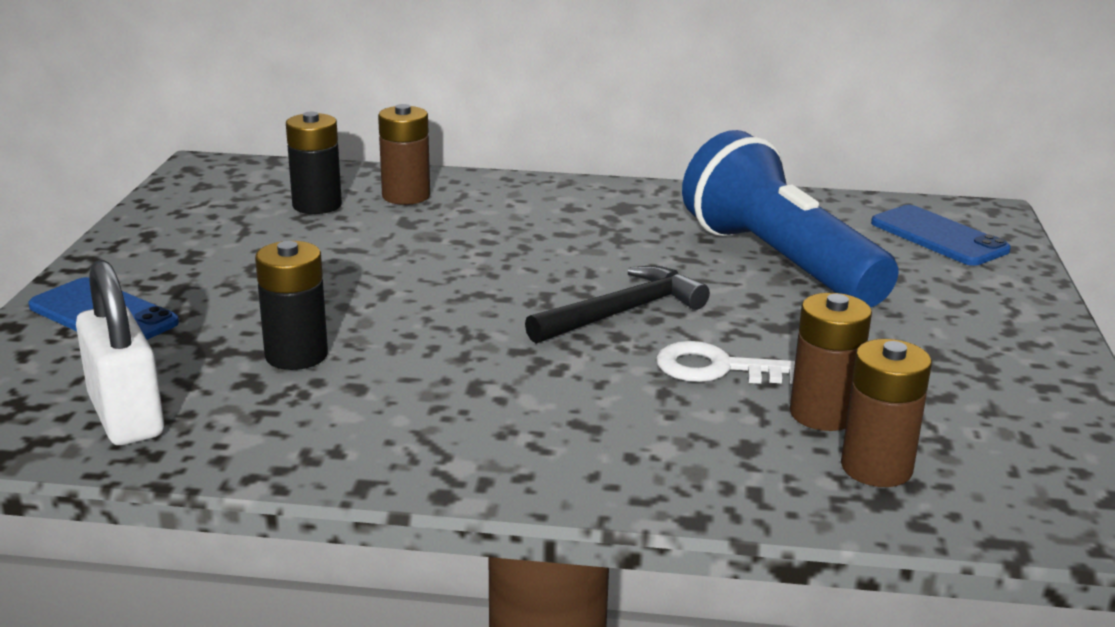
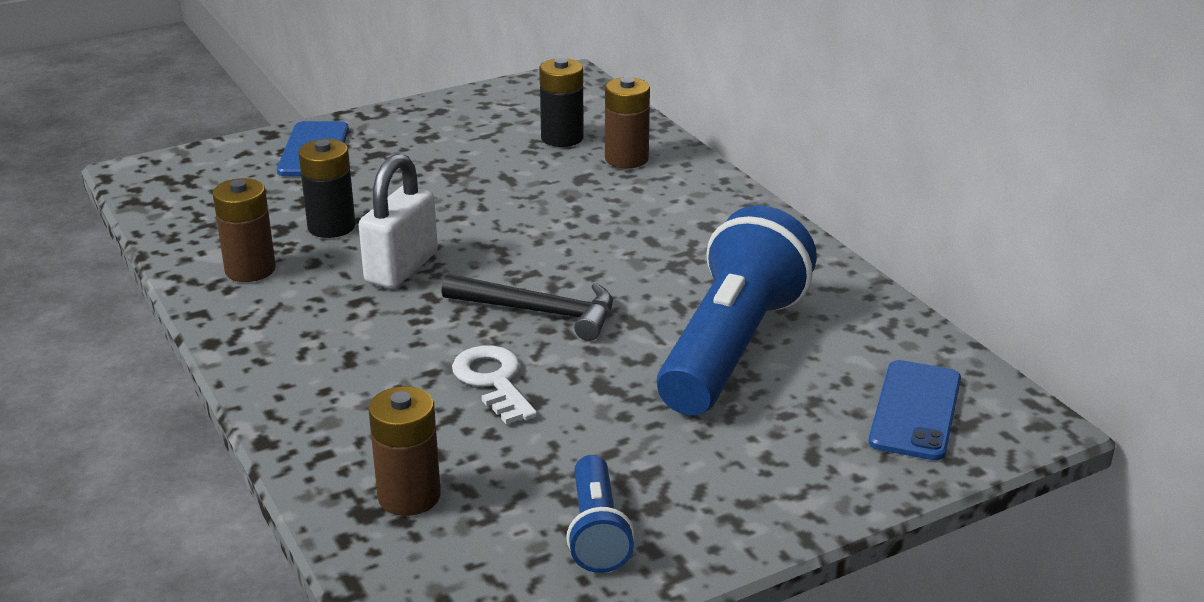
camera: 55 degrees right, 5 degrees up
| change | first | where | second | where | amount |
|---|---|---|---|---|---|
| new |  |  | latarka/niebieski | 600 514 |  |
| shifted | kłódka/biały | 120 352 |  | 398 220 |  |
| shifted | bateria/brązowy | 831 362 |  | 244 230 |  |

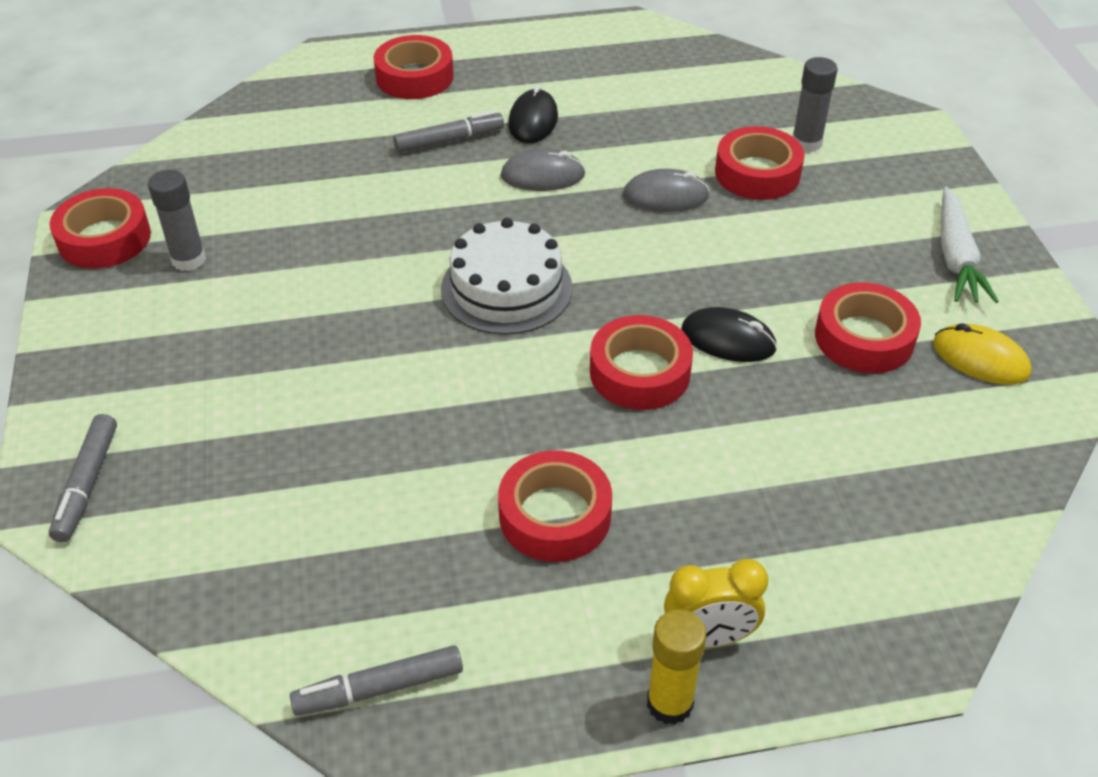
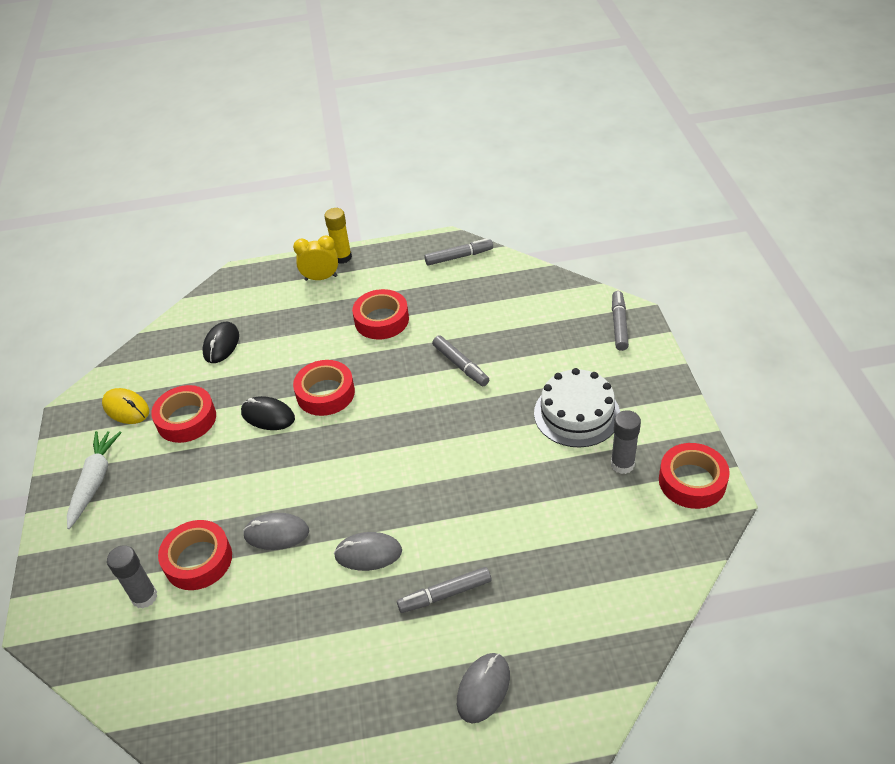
camera: 175 degrees left, 0 degrees up
| change | first | where | second | where | amount |
|---|---|---|---|---|---|
| new |  |  | flamaster/szary | 460 360 |  |
| shifted | tort/biały | 507 276 |  | 577 407 |  |
| shifted | myszka/czarny | 533 114 |  | 220 342 |  |
| swapped | taśma klejąca/czerwony | 413 67 | myszka/szary | 483 688 |  |

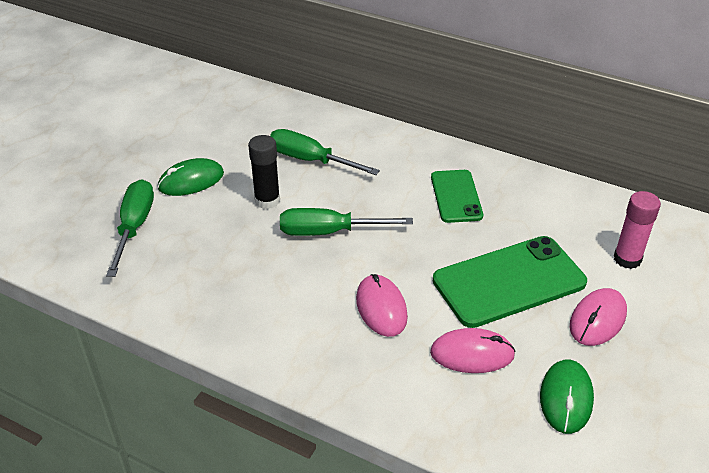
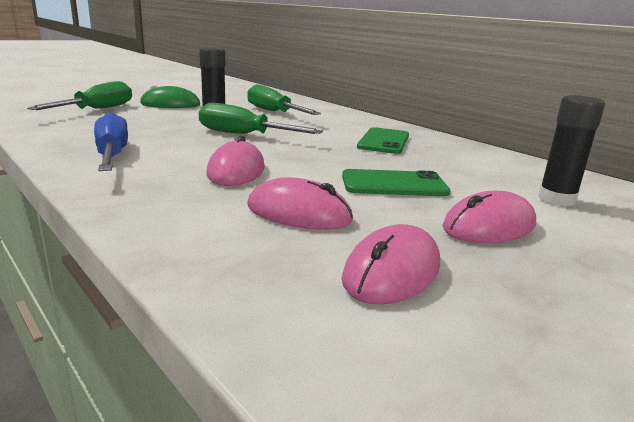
camera: 20 degrees right, 20 degrees down
| change | first | where | second | where | amount |
|---|---|---|---|---|---|
| new |  |  | śrubokręt/niebieski | 111 141 |  |
| repainted | myszka/zielony | 567 396 | myszka/różowy | 391 264 |  |
| repainted | klej w sztyfcie/różowy | 637 230 | klej w sztyfcie/czarny | 571 150 |  |
| scaled | telefon/zielony | 510 282 |  | 396 182 | x0.59 |

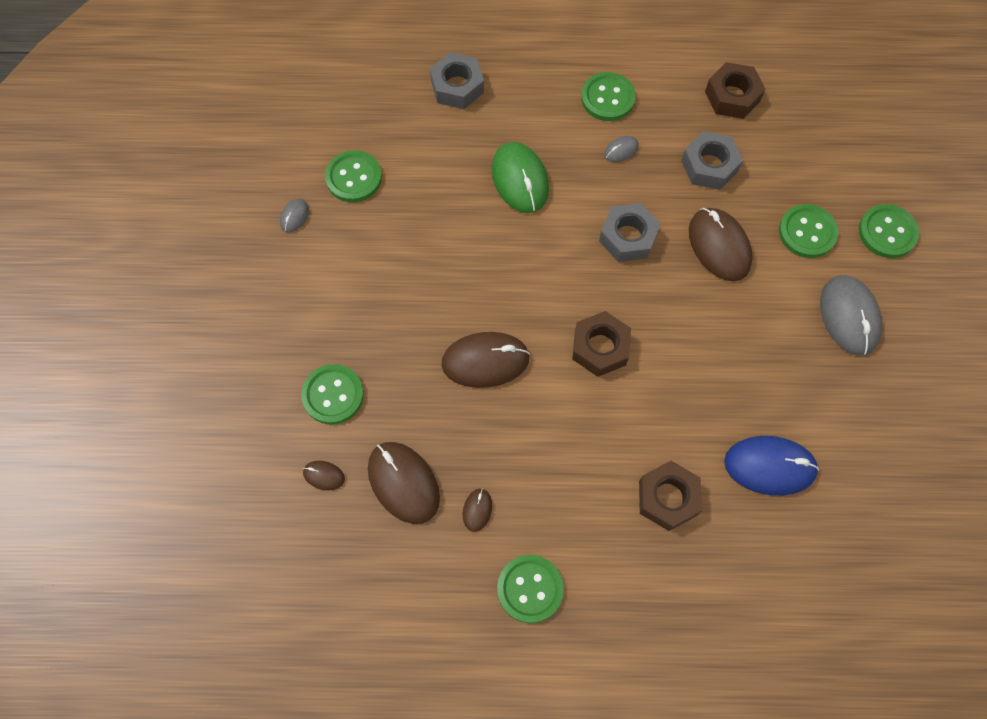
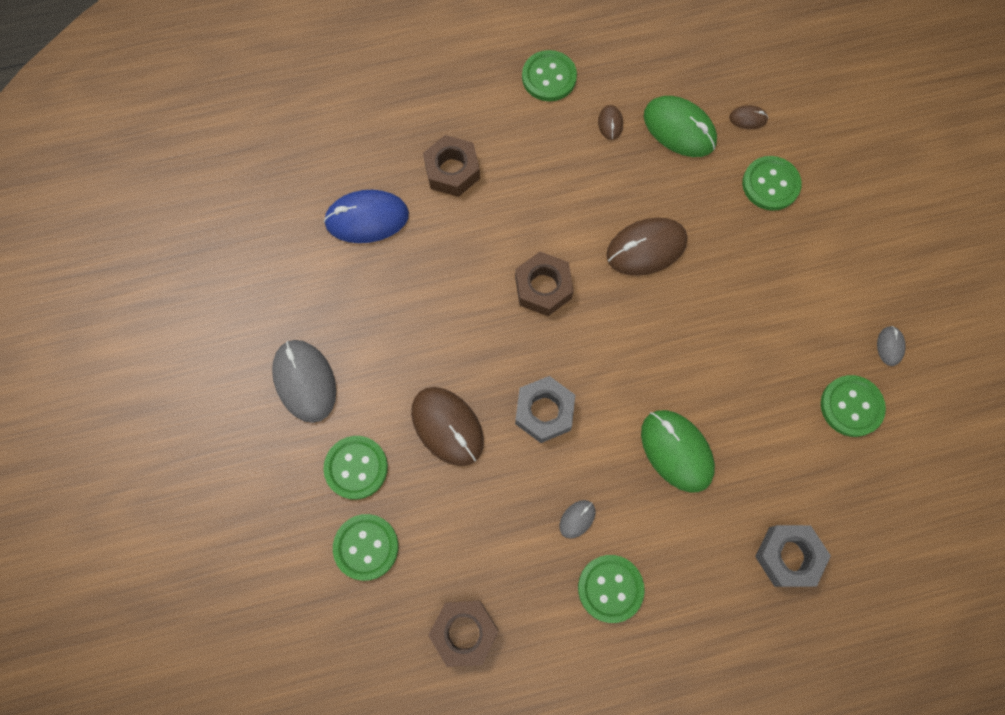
camera: 165 degrees right, 5 degrees up
| change | first | where | second | where | amount |
|---|---|---|---|---|---|
| gone | nakrętka/szary | 712 160 |  |  |  |
| shifted | guzik/zielony | 889 231 |  | 365 547 |  |
| repainted | myszka/brązowy | 404 483 | myszka/zielony | 680 126 |  |

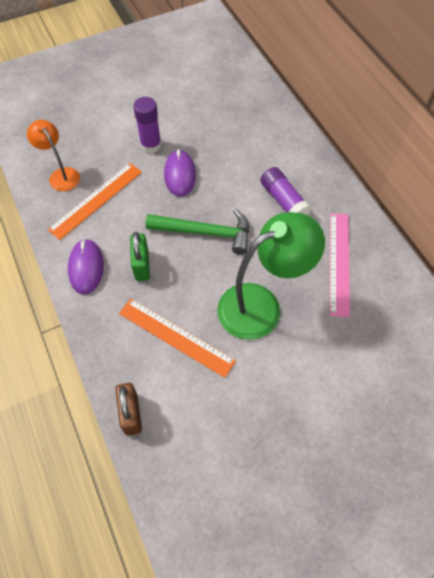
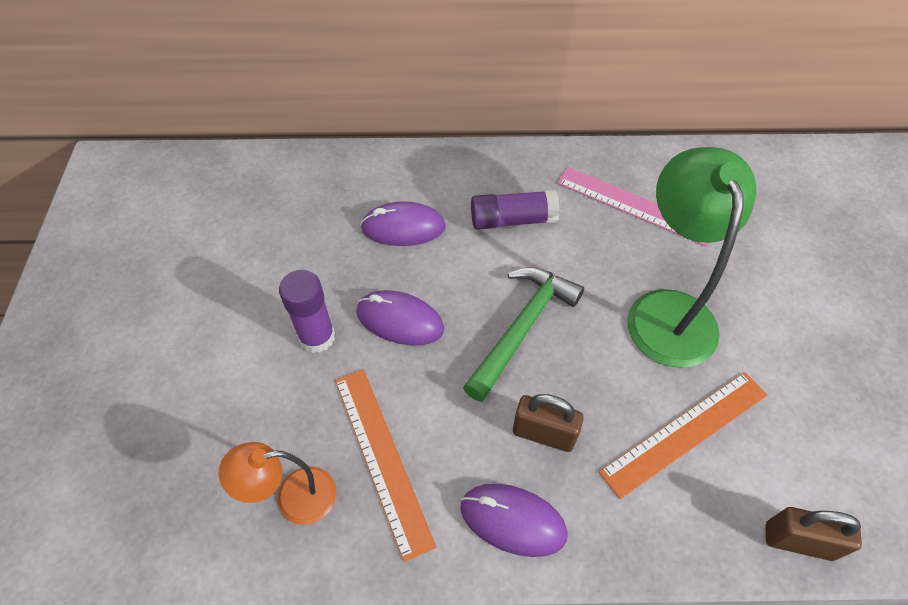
camera: 65 degrees left, 5 degrees down
| change | first | where | second | where | amount |
|---|---|---|---|---|---|
| new |  |  | myszka/fioletowy | 403 223 |  |
| repainted | kłódka/zielony | 140 256 | kłódka/brązowy | 548 423 |  |

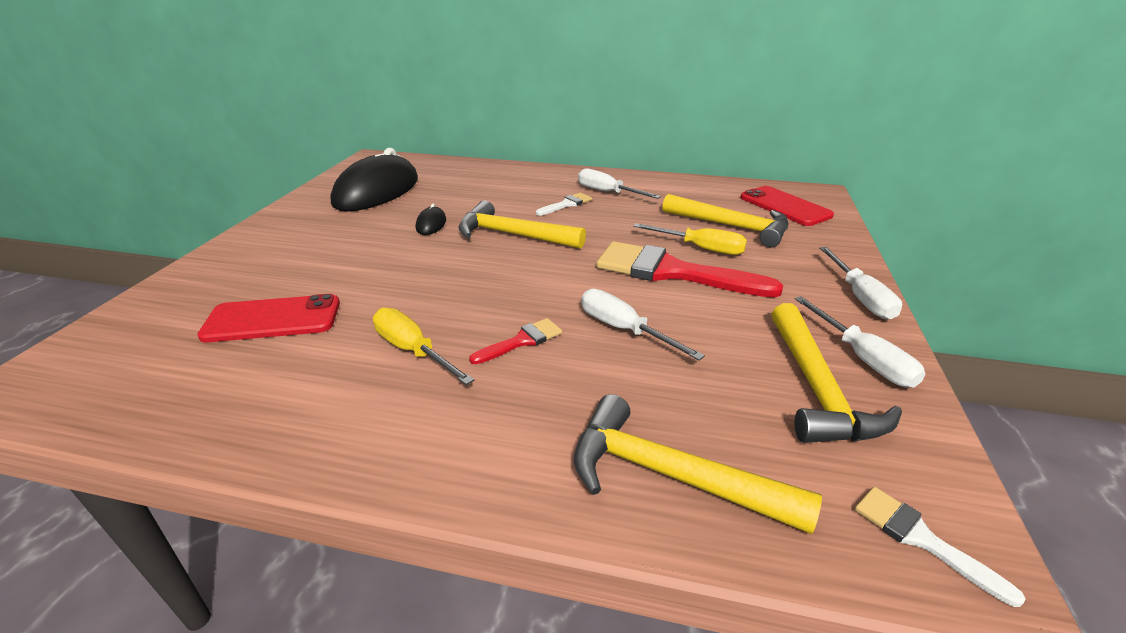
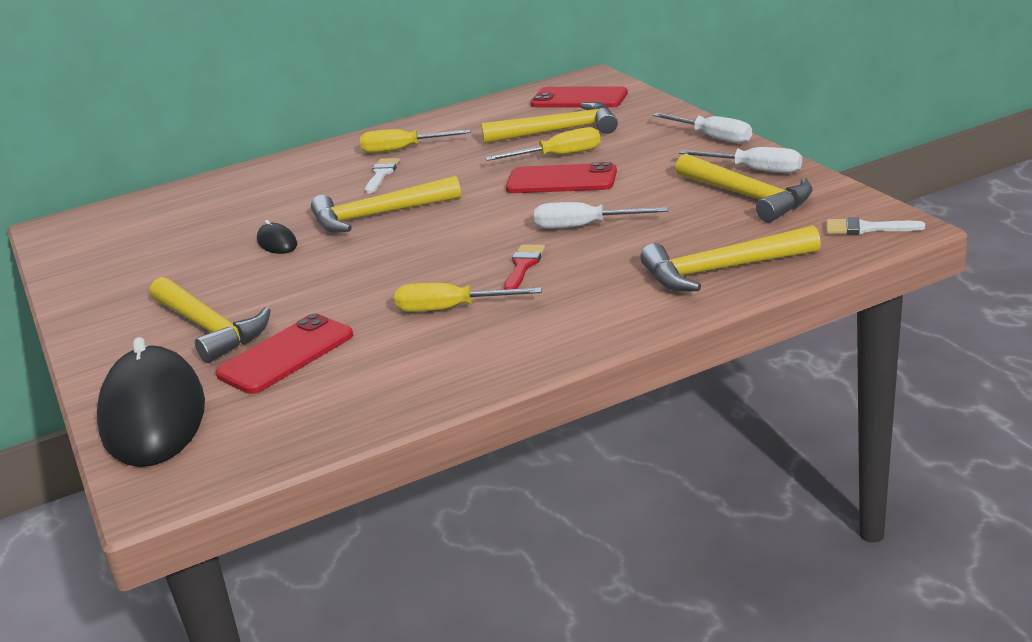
camera: 35 degrees left, 5 degrees down
| change | first | where | second | where | amount |
|---|---|---|---|---|---|
| new |  |  | młotek/żółty | 210 320 |  |
| shifted | myszka/czarny | 374 179 |  | 151 402 |  |
| swapped | pędzel/czerwony | 689 269 | telefon/czerwony | 561 177 |  |
| repainted | śrubokręt/biały | 619 183 | śrubokręt/żółty | 415 141 |  |

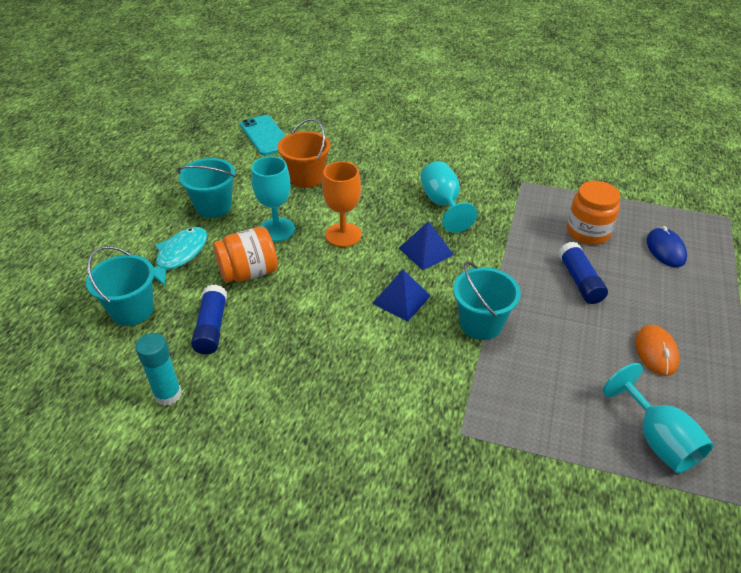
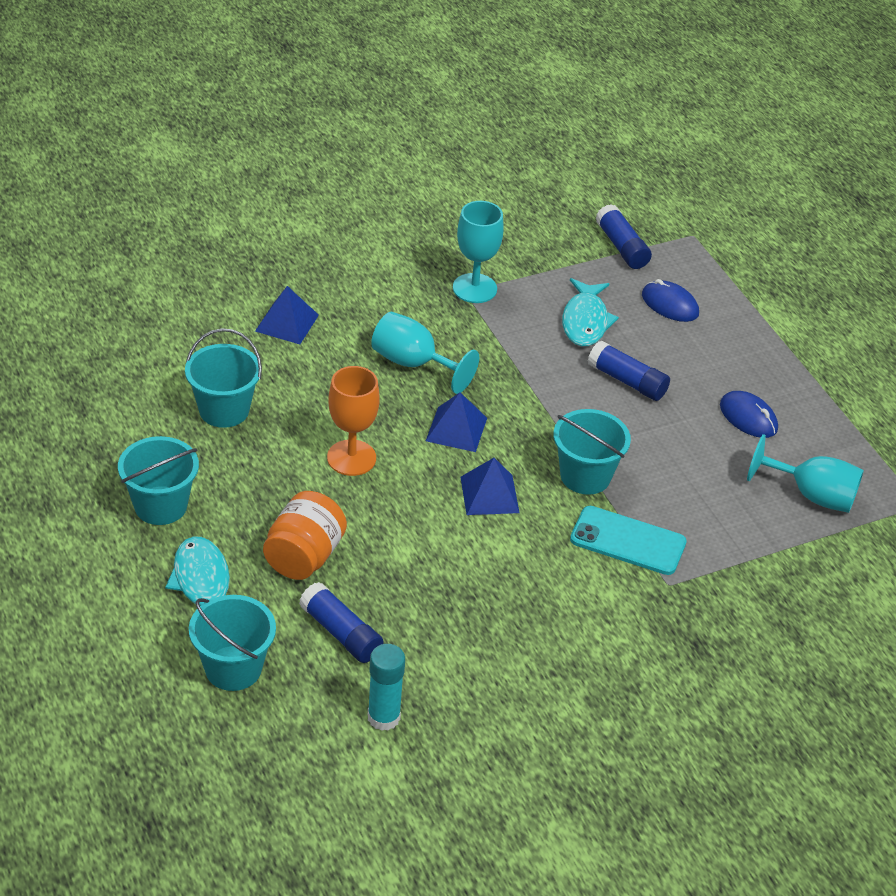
camera: 45 degrees left, 0 degrees up
| change | first | where | second | where | amount |
|---|---|---|---|---|---|
| new |  |  | piramida/niebieski | 287 315 |  |
| new |  |  | klej w sztyfcie/niebieski | 623 236 |  |
| shifted | telefon/turkusowy | 262 135 |  | 628 540 |  |
| shifted | kielich/turkusowy | 273 199 |  | 478 252 |  |
| swapped | słoik/pomarańczowy | 593 213 | ryba/turkusowy | 590 312 |  |
| repainted | wiadro/pomarańczowy | 304 153 | wiadro/turkusowy | 223 378 |  |
| repainted | myszka/pomarańczowy | 657 350 | myszka/niebieski | 749 414 |  |

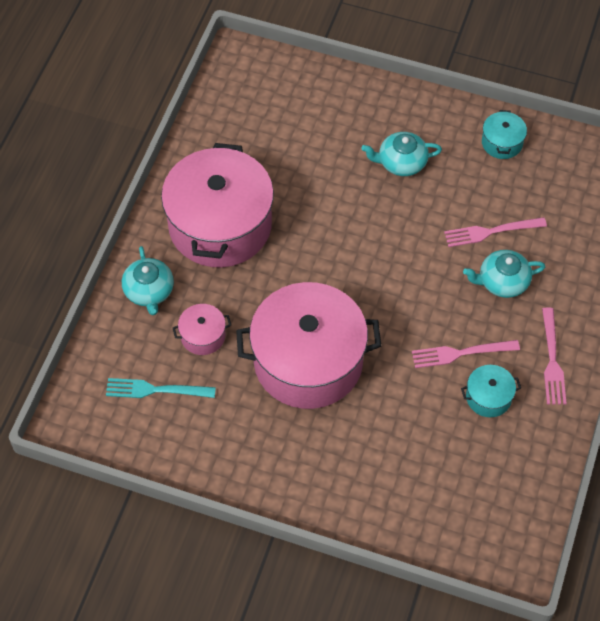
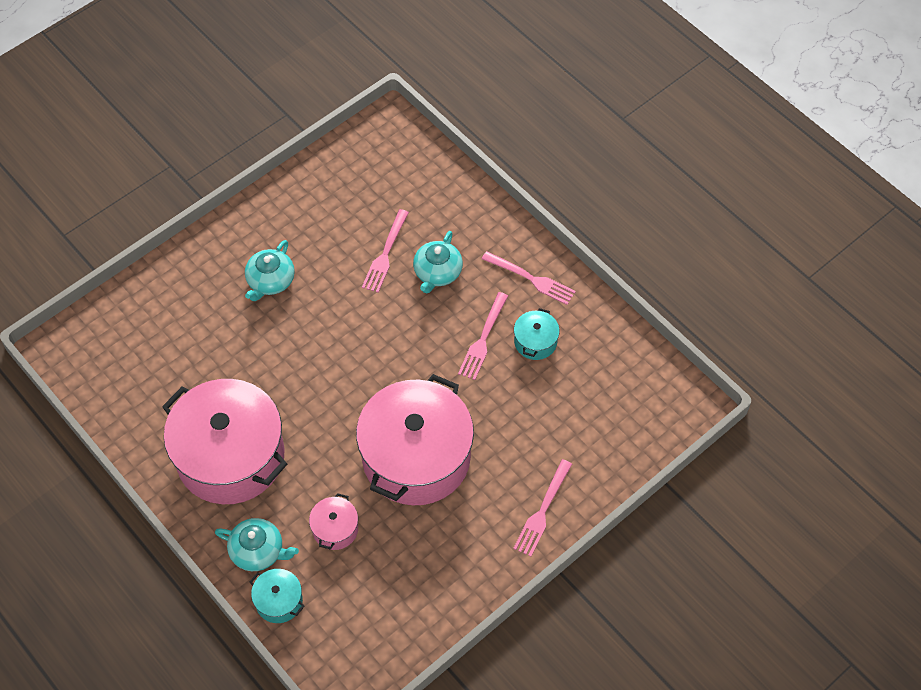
camera: 60 degrees left, 0 degrees up
| change | first | where | second | where | amount |
|---|---|---|---|---|---|
| gone | widelec/turkusowy | 161 388 |  |  |  |
| new |  |  | widelec/różowy | 542 508 |  |
| shifted | garnek/turkusowy | 504 134 |  | 277 596 |  |

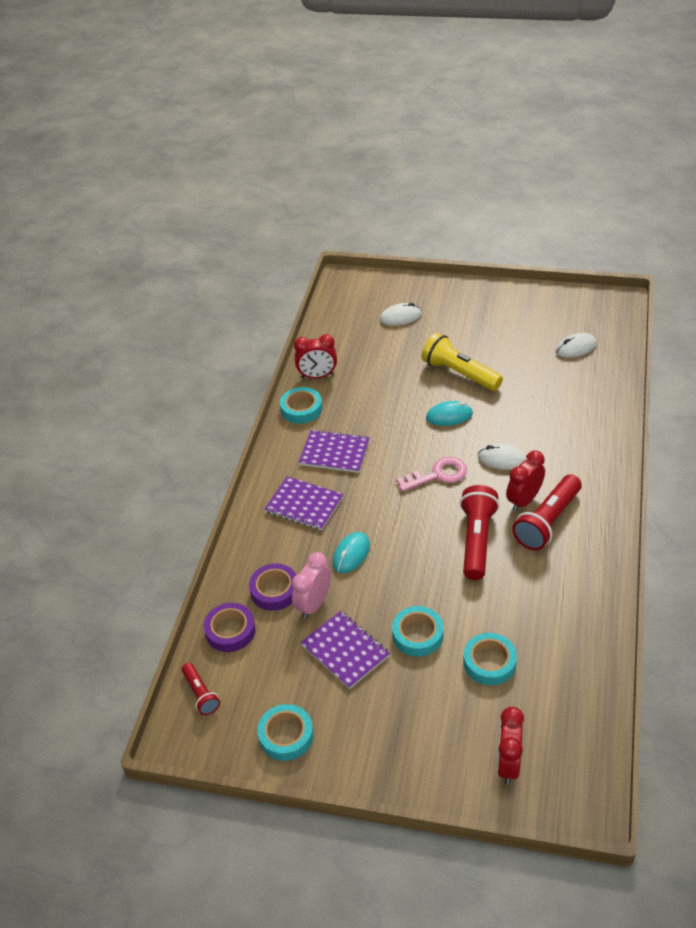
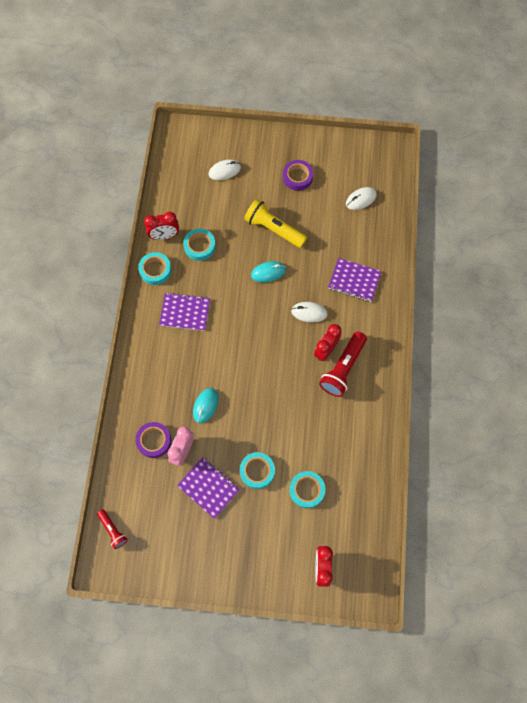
camera: 10 degrees left, 25 degrees up
| change | first | where | second | where | amount |
|---|---|---|---|---|---|
| gone | klucz/różowy | 431 474 |  |  |  |
| gone | latarka/czerwony | 479 532 |  |  |  |
| shifted | taśma klejąca/fioletowy | 229 627 |  | 298 175 |  |
| shifted | taśma klejąca/turkusowy | 285 732 |  | 199 245 |  |
| shifted | zeszyt/fioletowy | 303 503 |  | 355 280 |  |

